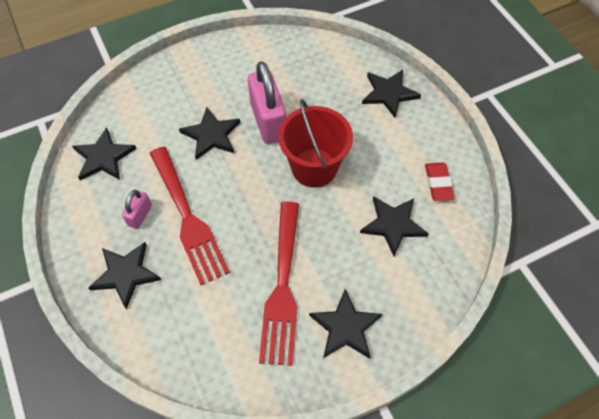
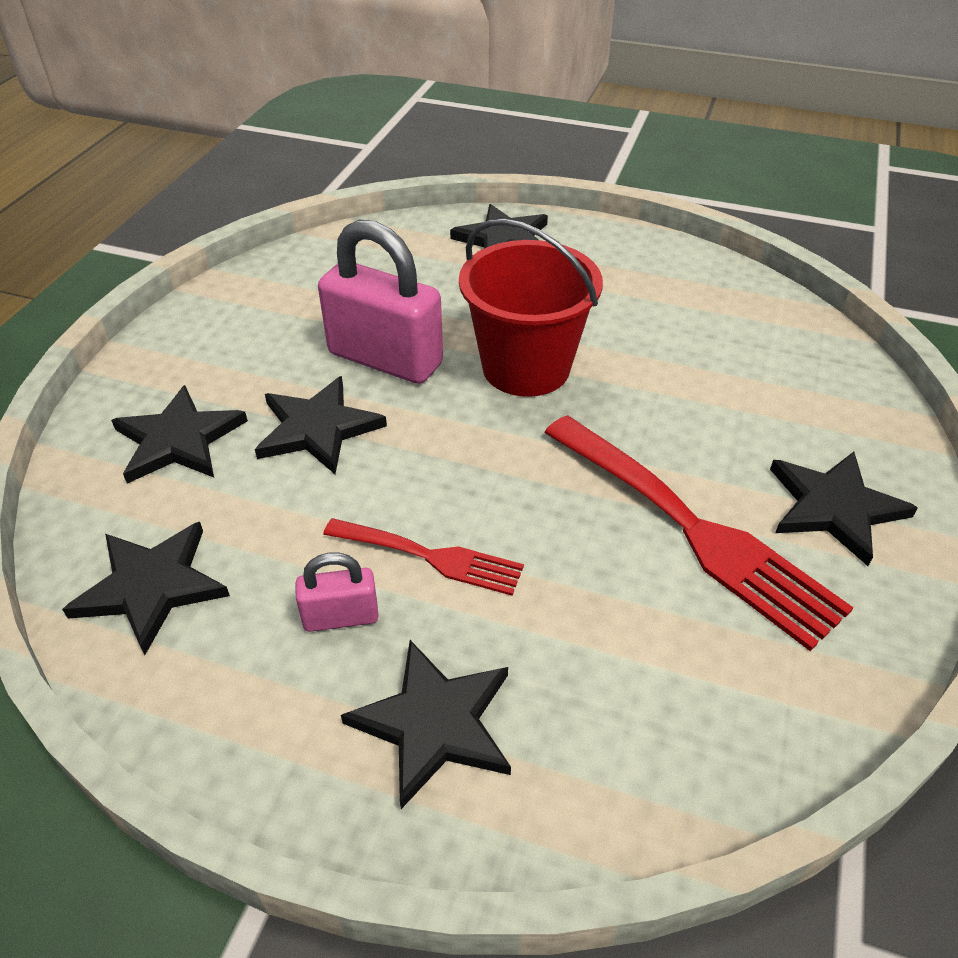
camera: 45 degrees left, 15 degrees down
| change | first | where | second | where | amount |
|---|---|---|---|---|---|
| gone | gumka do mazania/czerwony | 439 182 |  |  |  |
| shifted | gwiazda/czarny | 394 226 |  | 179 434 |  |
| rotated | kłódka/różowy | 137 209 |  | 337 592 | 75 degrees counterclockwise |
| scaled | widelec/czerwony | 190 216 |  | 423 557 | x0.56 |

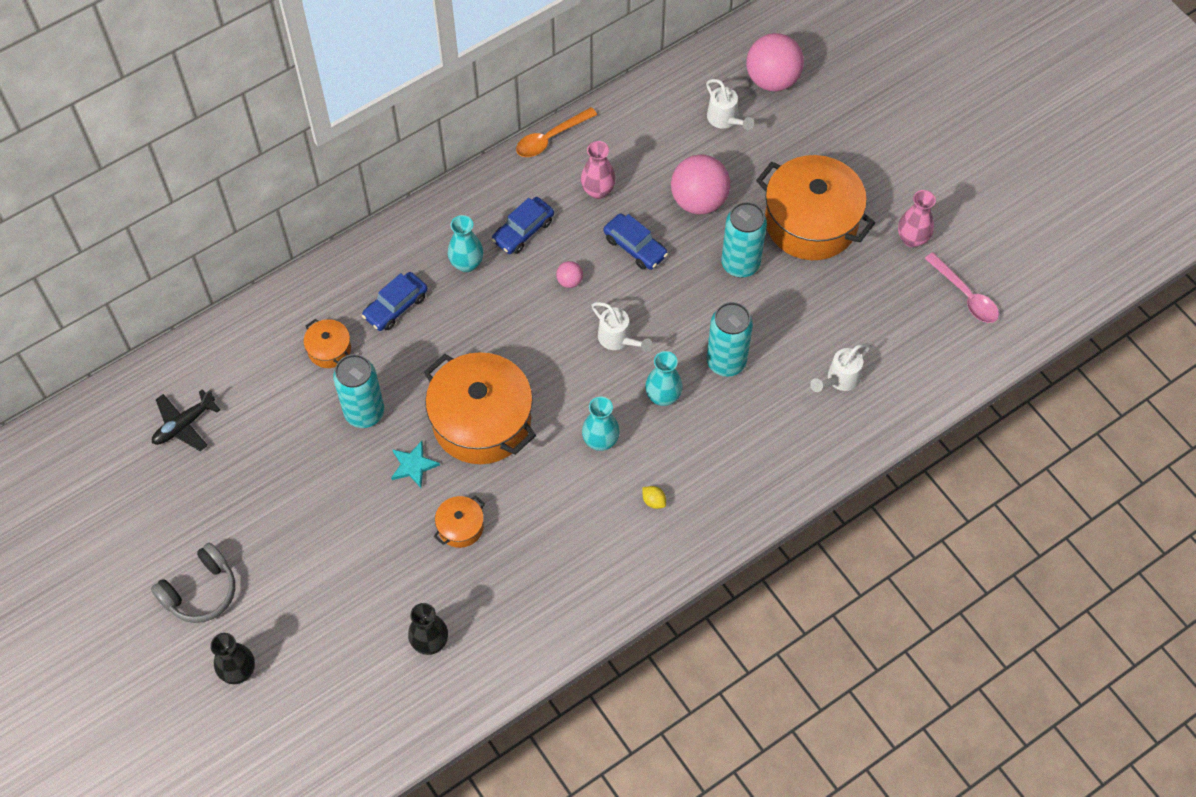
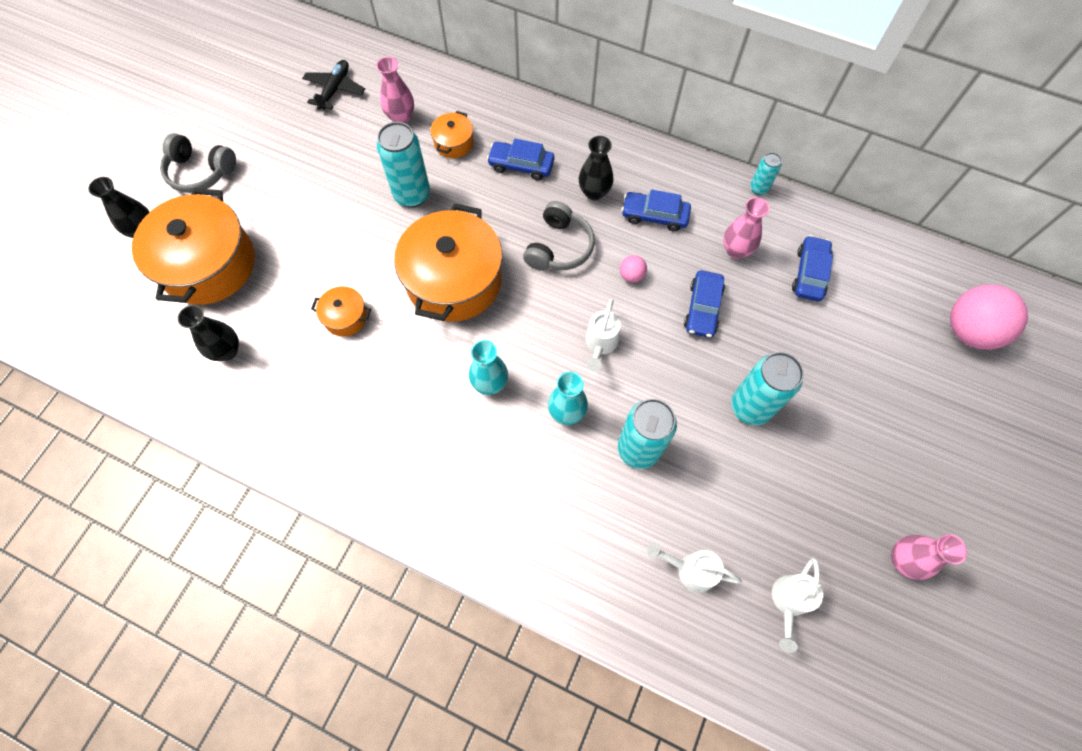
camera: 60 degrees right, 5 degrees up
| change | first | where | second | where | amount |
|---|---|---|---|---|---|
| gone | gwiazda/turkusowy | 415 464 |  |  |  |
| gone | cytryna/żółty | 654 497 |  |  |  |
| gone | piłka/różowy | 700 184 |  |  |  |
| gone | łyżka/różowy | 961 287 |  |  |  |
| new |  |  | wazon/różowy | 395 90 |  |
| new |  |  | słuchawki/szary | 559 236 |  |
| new |  |  | samochód/niebieski | 812 268 |  |
| shifted | konewka/biały | 730 104 |  | 797 605 |  |
| shifted | garnek/pomarańczowy | 815 207 |  | 193 246 |  |
| swapped | łyżka/pomarańczowy | 556 132 | puszka/turkusowy | 766 173 |  |
| repainted | wazon/turkusowy | 465 243 | wazon/czarny | 596 168 |  |
| rotated | samolot/czarny | 186 420 |  | 333 85 | 90 degrees clockwise |

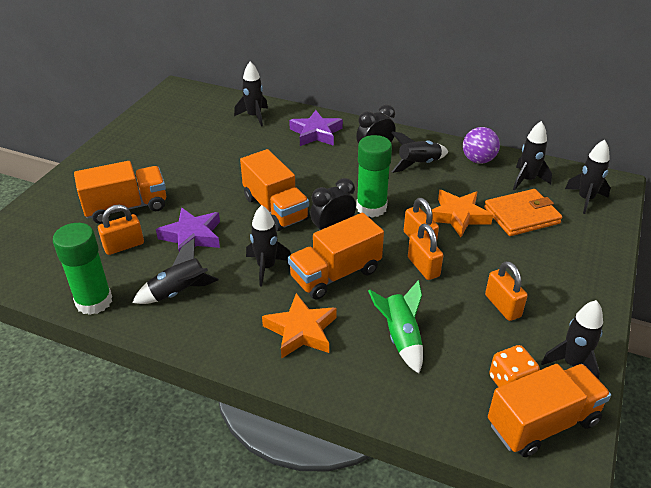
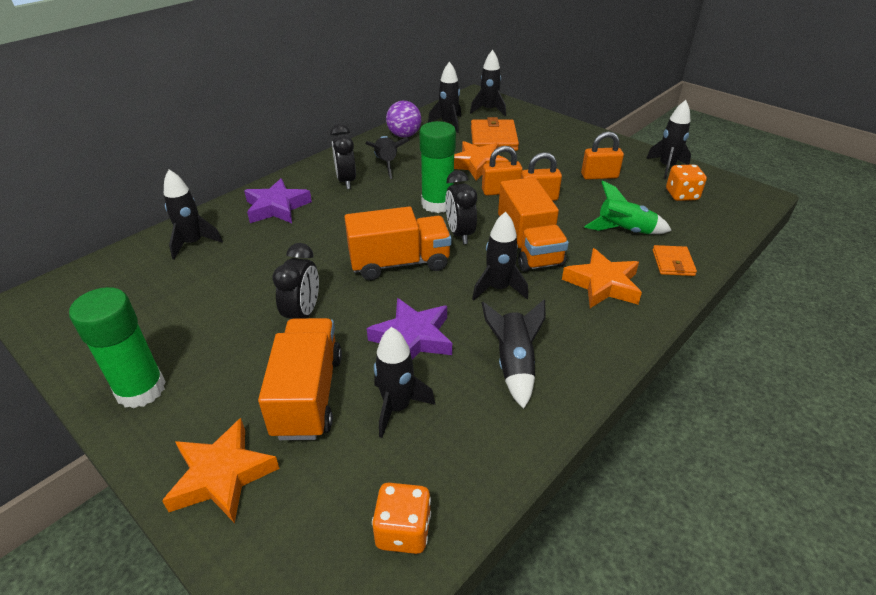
camera: 70 degrees left, 0 degrees up
| change | first | where | second | where | amount |
|---|---|---|---|---|---|
| gone | ciężarówka/pomarańczowy | 549 410 |  |  |  |
| new |  |  | gwiazda/pomarańczowy | 221 470 |  |
| new |  |  | budzik/czarny | 295 281 |  |
| new |  |  | kostka do gry/pomarańczowy | 401 518 |  |
| new |  |  | portfel/pomarańczowy | 675 260 |  |
| shifted | klej w sztyfcie/zielony | 82 269 |  | 117 348 |  |
| swapped | kłódka/pomarańczowy | 121 230 | rakieta/czarny | 404 382 |  |

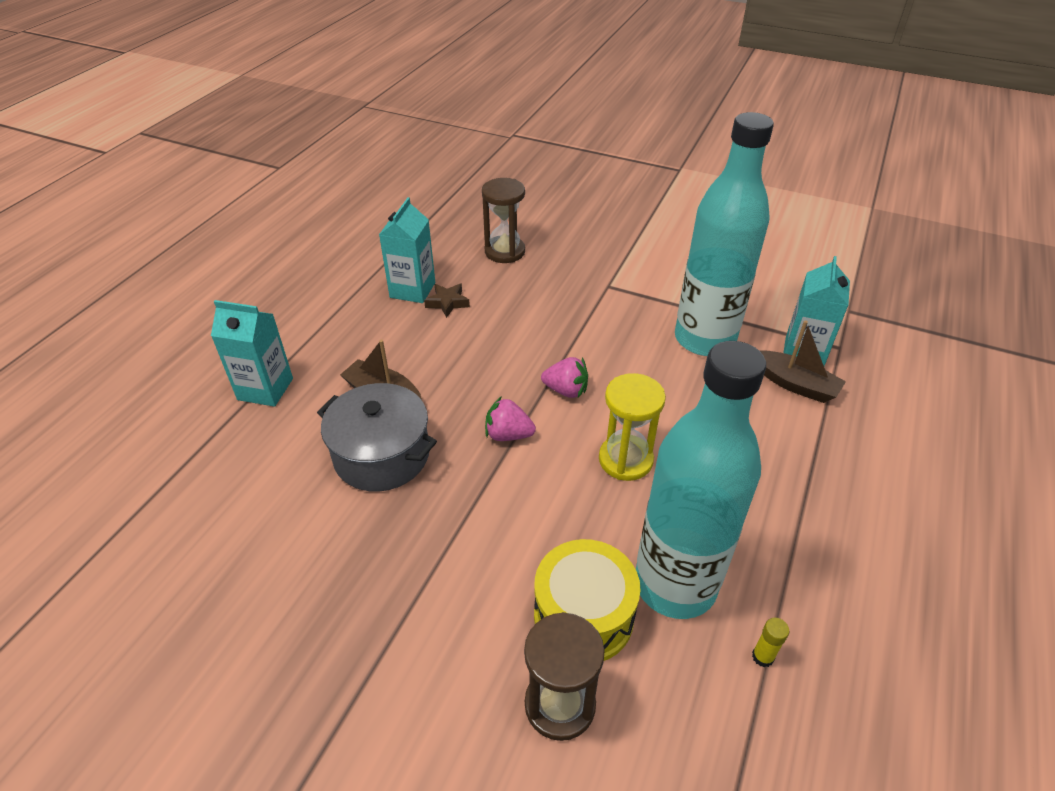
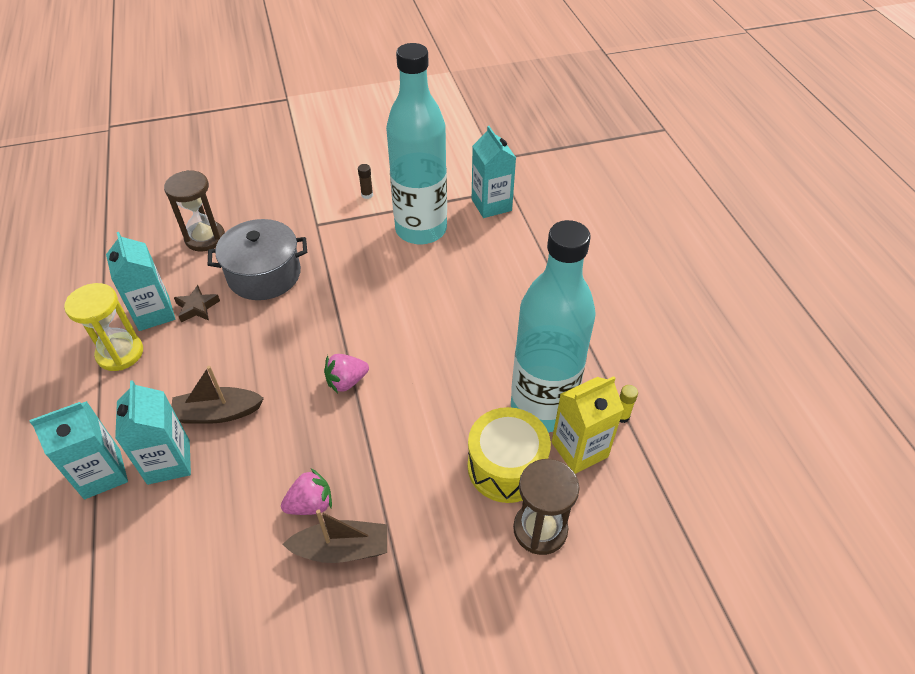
camera: 40 degrees left, 5 degrees up
| change | first | where | second | where | amount |
|---|---|---|---|---|---|
| new |  |  | karton mleka/turkusowy | 153 432 |  |
| new |  |  | klej w sztyfcie/brązowy | 365 181 |  |
| new |  |  | karton mleka/żółty | 588 425 |  |
| shifted | garnek/szary | 377 437 |  | 257 259 |  |
| shifted | truskawka/różowy | 564 377 |  | 306 491 |  |
| shifted | klepsydra/żółty | 632 427 |  | 103 327 |  |
| shifted | łódka/brązowy | 803 361 |  | 334 536 |  |

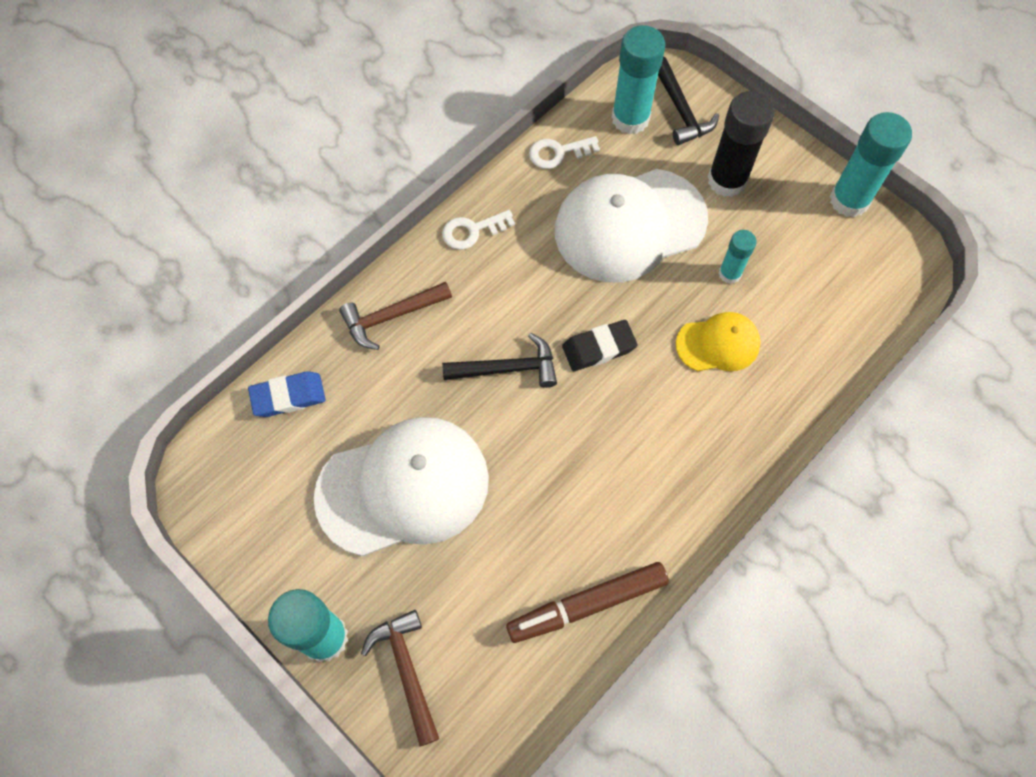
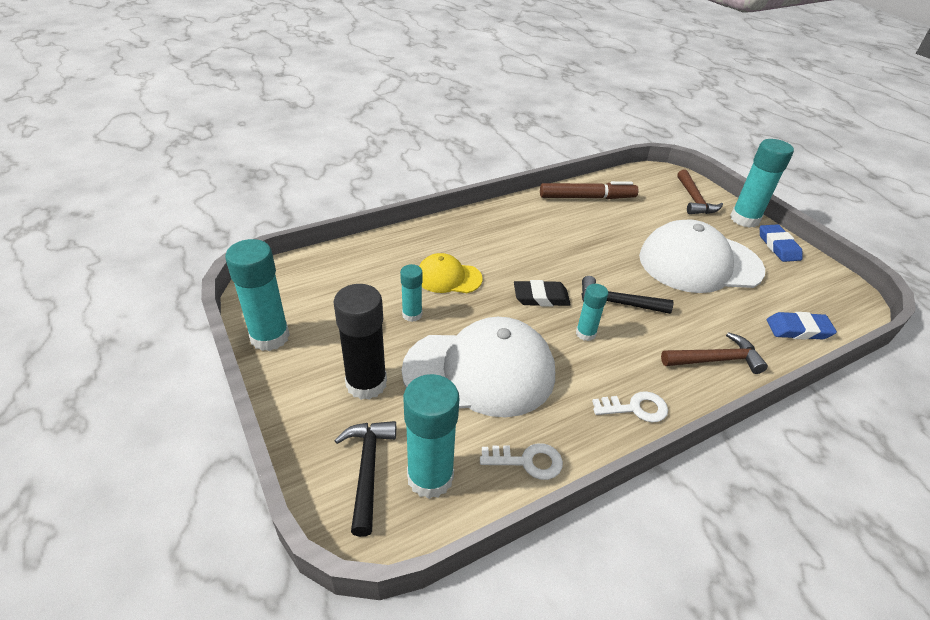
camera: 165 degrees left, 25 degrees down
| change | first | where | second | where | amount |
|---|---|---|---|---|---|
| new |  |  | klej w sztyfcie/turkusowy | 592 312 |  |
| new |  |  | gumka do mazania/niebieski | 781 243 |  |

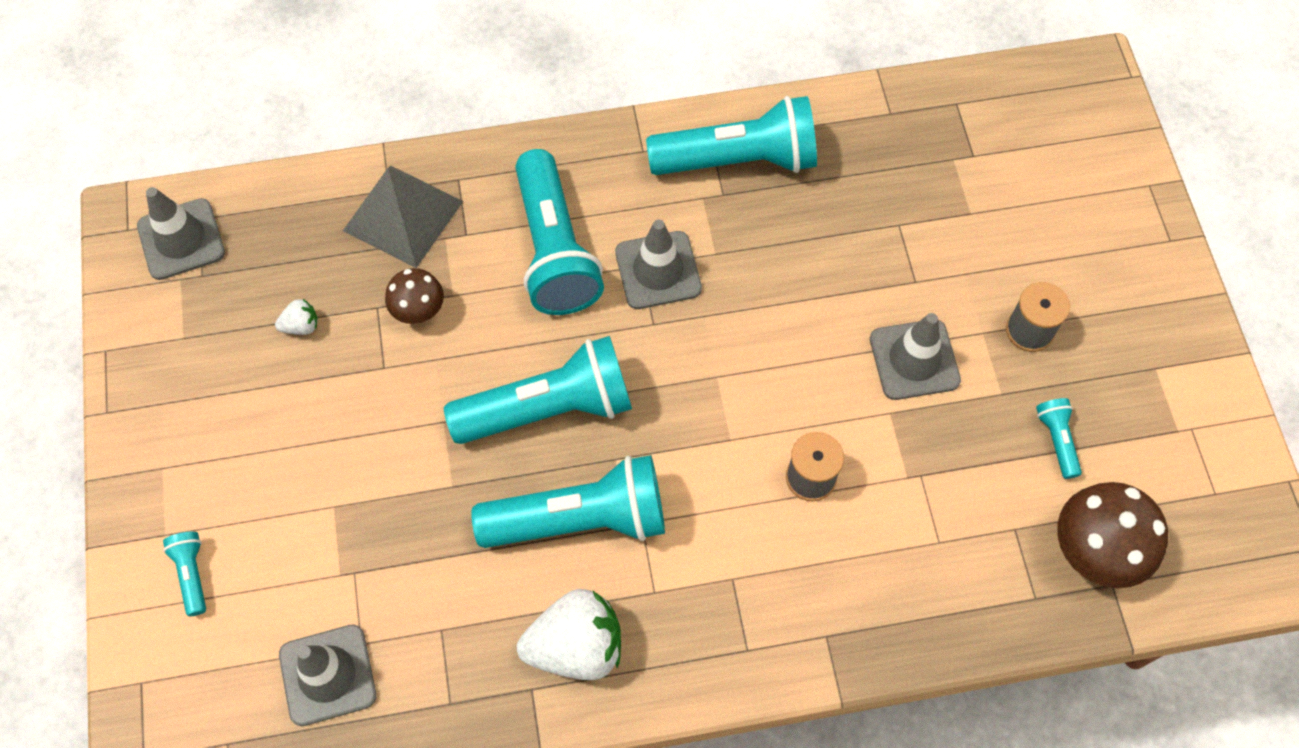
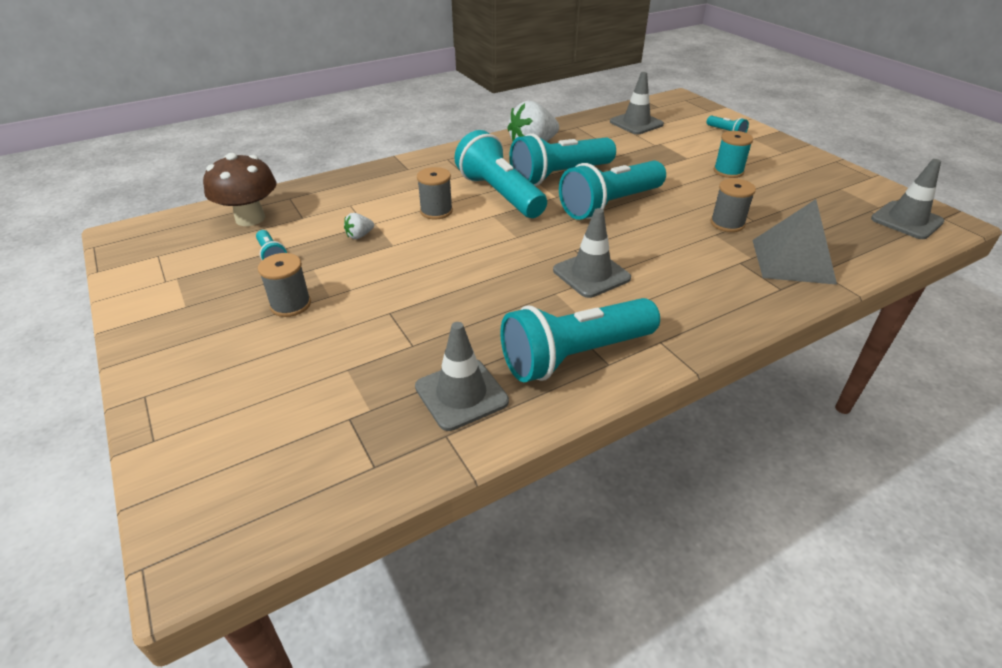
camera: 160 degrees right, 25 degrees down
| change | first | where | second | where | amount |
|---|---|---|---|---|---|
| new |  |  | szpulka/turkusowy | 733 154 |  |
| shifted | truskawka/biały | 296 317 |  | 359 226 |  |
| shifted | latarka/turkusowy | 560 232 |  | 500 174 |  |
| shifted | pachołek/szary | 915 356 |  | 462 376 |  |
| swapped | grzyb/brązowy | 414 296 | szpulka/szary | 733 205 |  |

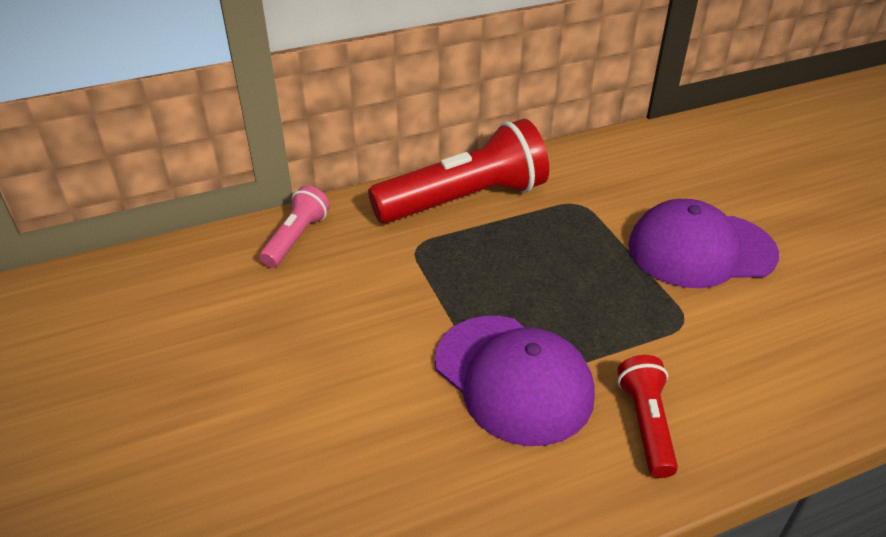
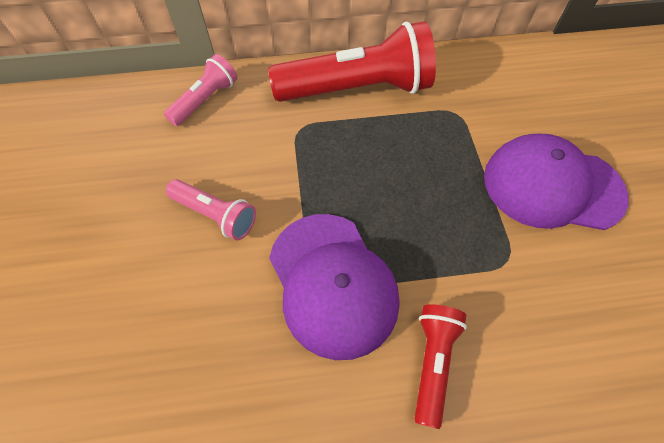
camera: 15 degrees right, 20 degrees up
| change | first | where | second | where | amount |
|---|---|---|---|---|---|
| new |  |  | latarka/różowy | 211 209 |  |

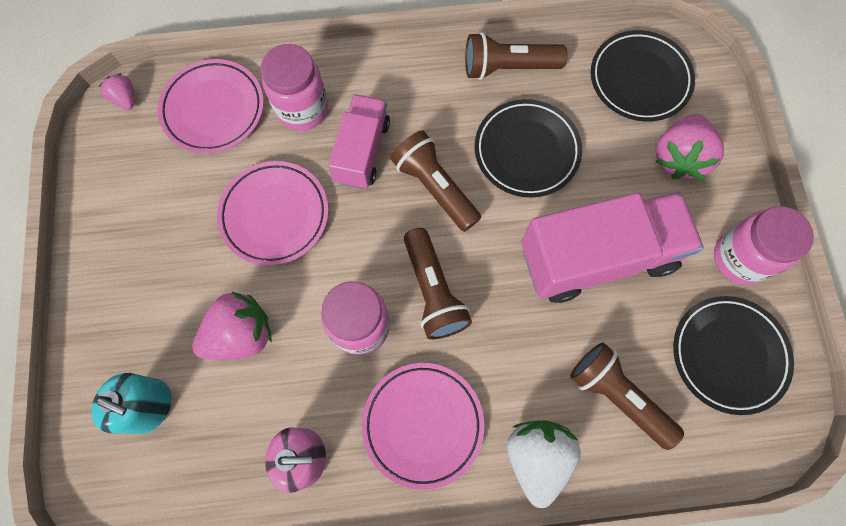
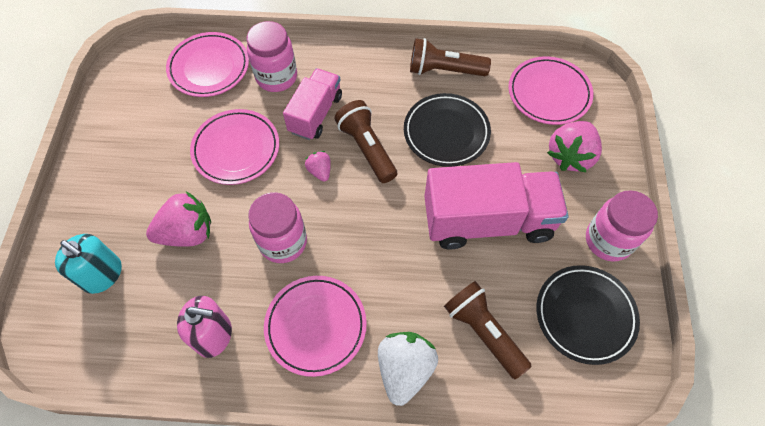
camera: 10 degrees right, 10 degrees down
| change | first | where | second | where | amount |
|---|---|---|---|---|---|
| gone | latarka/brązowy | 438 284 |  |  |  |
| shifted | truskawka/różowy | 116 91 |  | 318 166 |  |
| repainted | talerz/czarny | 643 76 | talerz/różowy | 550 90 |  |

